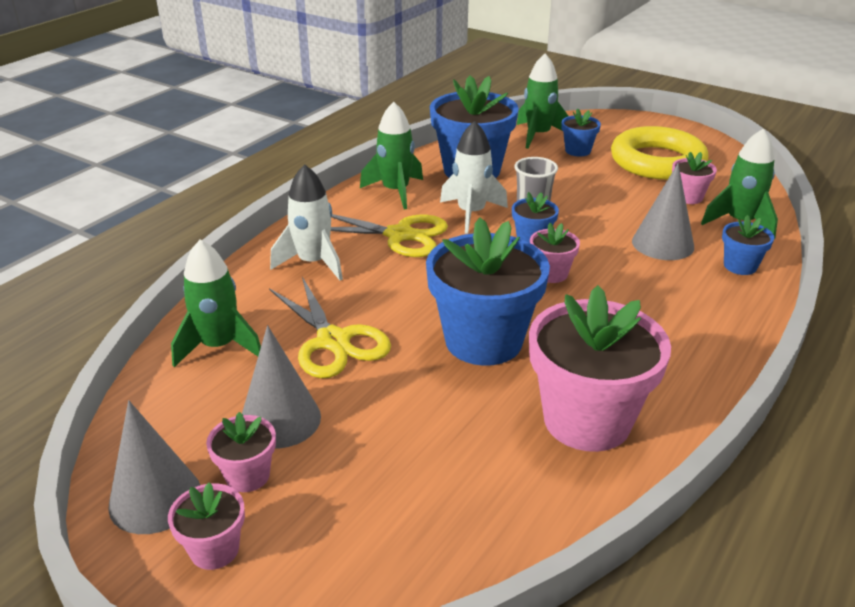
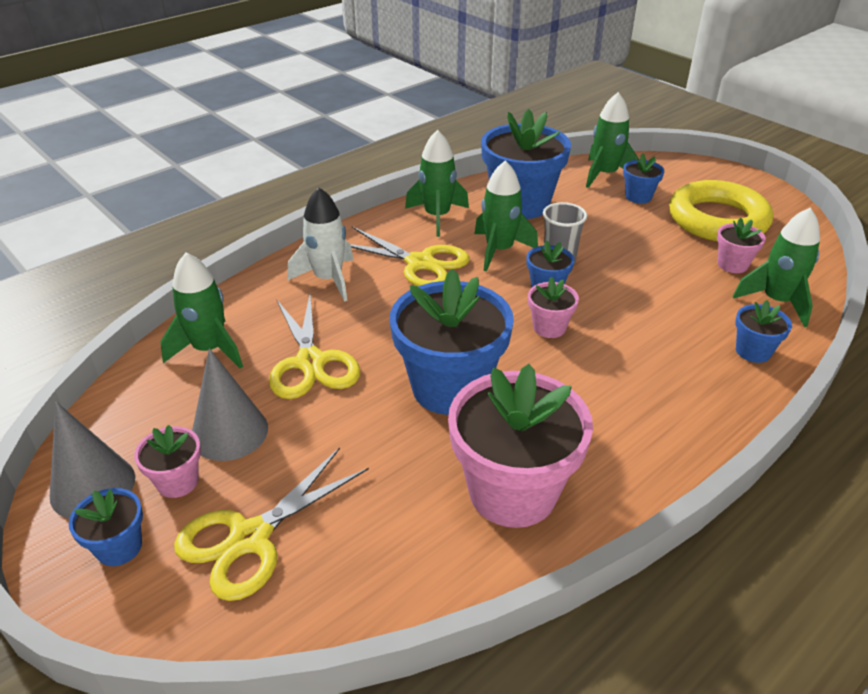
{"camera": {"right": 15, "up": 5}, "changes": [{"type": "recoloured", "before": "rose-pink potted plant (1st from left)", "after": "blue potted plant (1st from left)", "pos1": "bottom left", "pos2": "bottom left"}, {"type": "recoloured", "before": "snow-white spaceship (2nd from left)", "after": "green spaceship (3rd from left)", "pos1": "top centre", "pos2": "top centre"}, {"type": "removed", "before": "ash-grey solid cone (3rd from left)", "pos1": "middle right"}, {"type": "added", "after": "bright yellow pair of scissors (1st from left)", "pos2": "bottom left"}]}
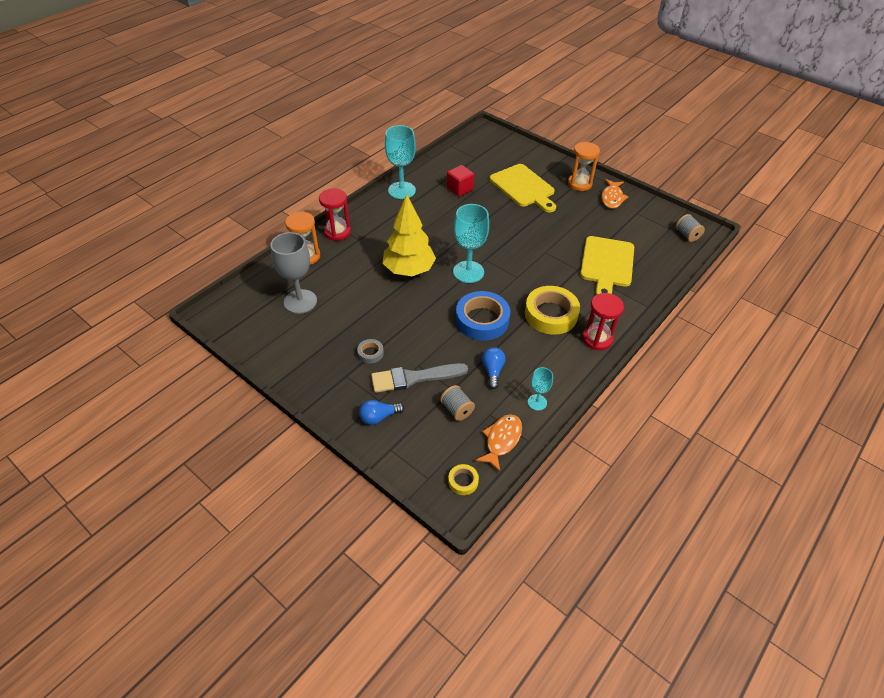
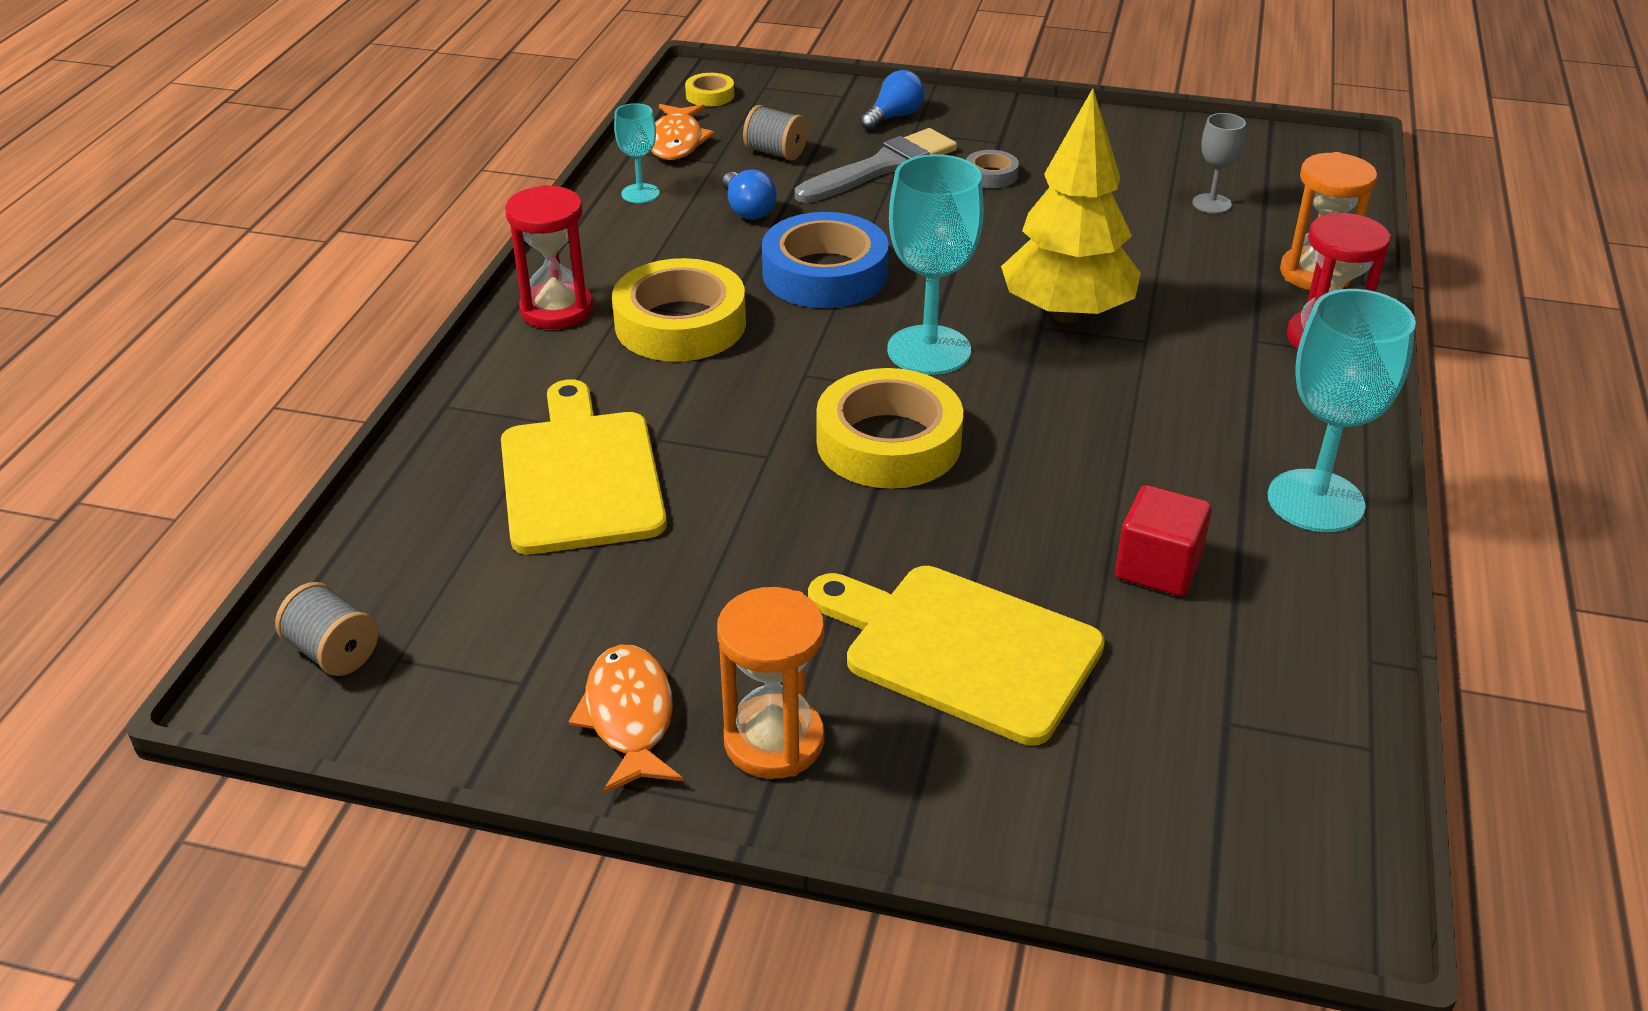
{"camera": {"right": 155, "up": -10}, "changes": [{"type": "resized", "before": "ash-grey wine glass", "pos1": "middle left", "pos2": "top right", "scale": 0.52}, {"type": "added", "after": "bright yellow tape (3rd from left)", "pos2": "centre"}]}
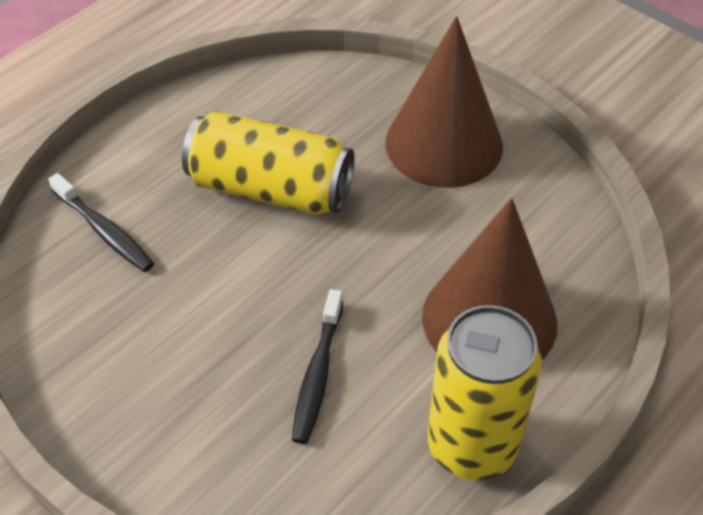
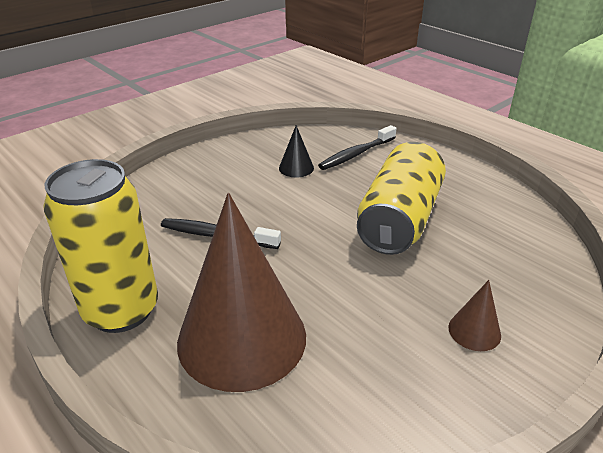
{"camera": {"right": 95, "up": -15}, "changes": [{"type": "resized", "before": "dark brown solid cone (1st from left in the first image)", "pos1": "top centre", "pos2": "bottom right", "scale": 0.4}, {"type": "added", "after": "jet-black solid cone", "pos2": "centre"}]}
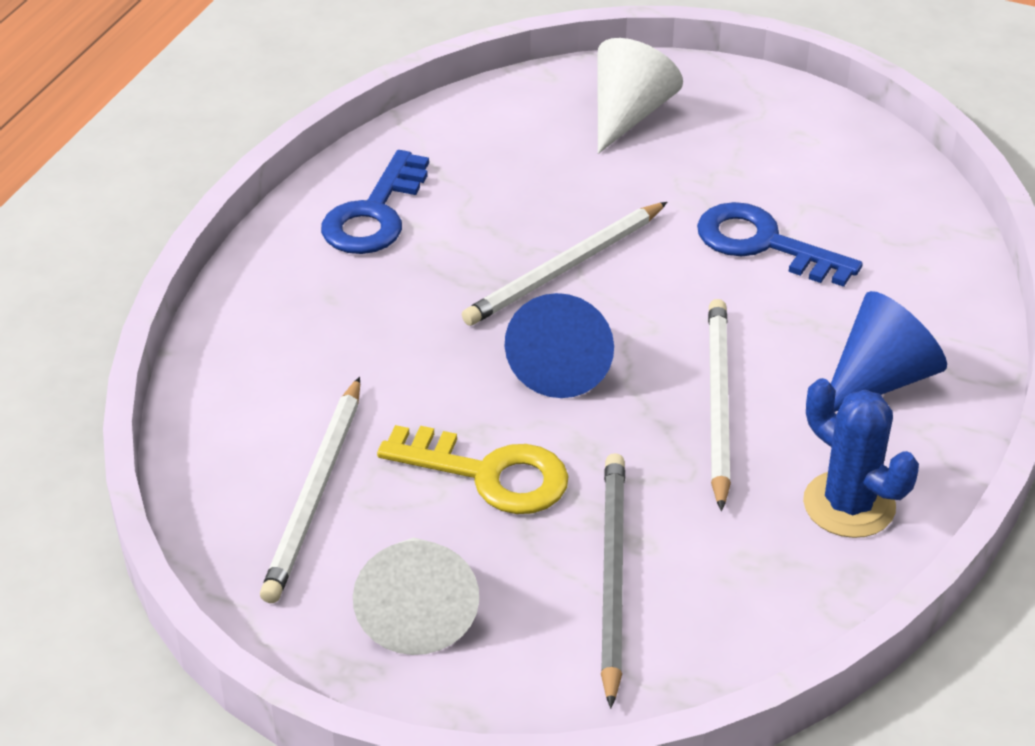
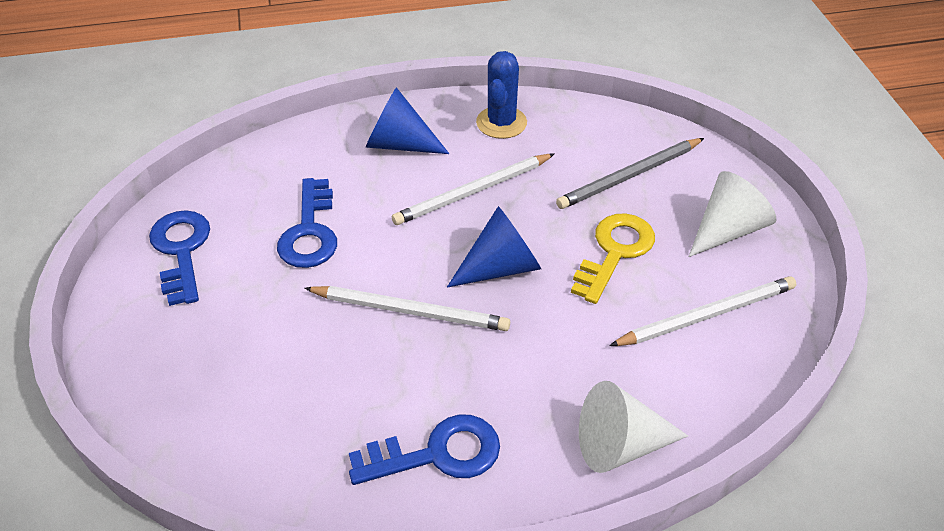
{"camera": {"right": -125, "up": 5}, "changes": [{"type": "turned", "before": "bright yellow door key", "pos1": "centre", "pos2": "centre", "turn": 45}, {"type": "moved", "before": "snow-white solid cone (2nd from left in the first image)", "after": "snow-white solid cone (1st from left)", "pos1": "top centre", "pos2": "bottom right"}, {"type": "added", "after": "blue door key (1st from left)", "pos2": "middle left"}]}
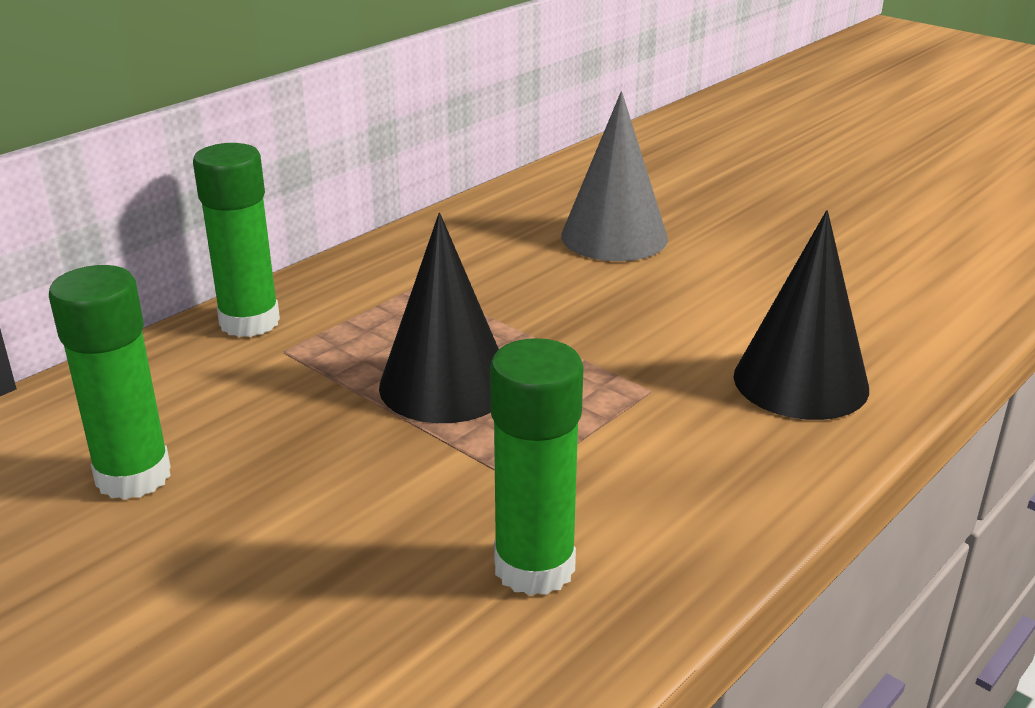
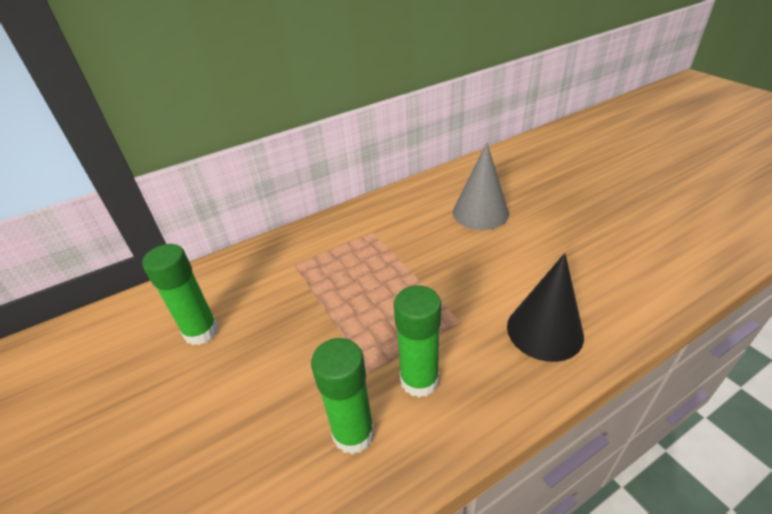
{"camera": {"right": 20, "up": 10}, "changes": [{"type": "moved", "before": "green glue stick (2nd from left in the first image)", "after": "green glue stick (3rd from left)", "pos1": "middle left", "pos2": "centre"}, {"type": "removed", "before": "jet-black solid cone (1st from left)", "pos1": "centre"}]}
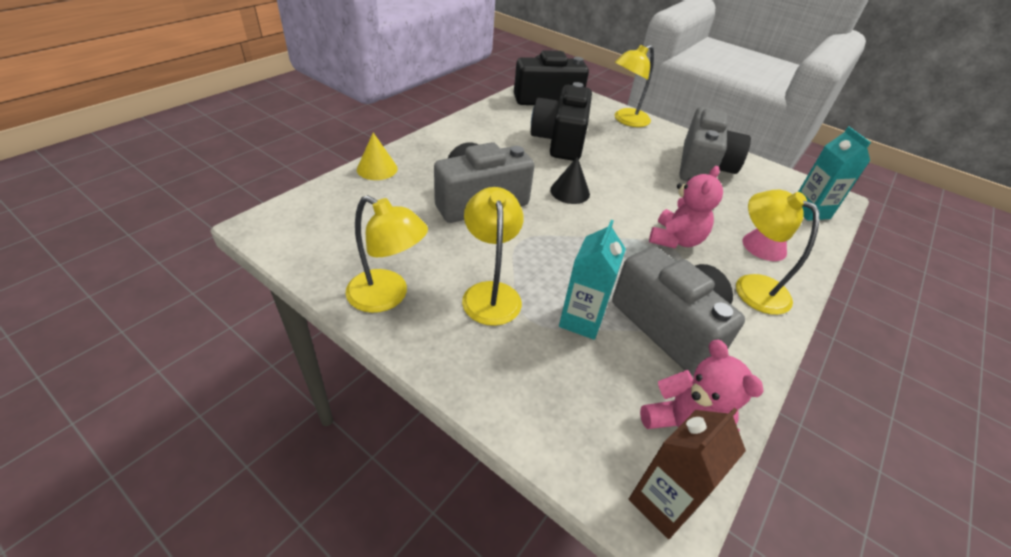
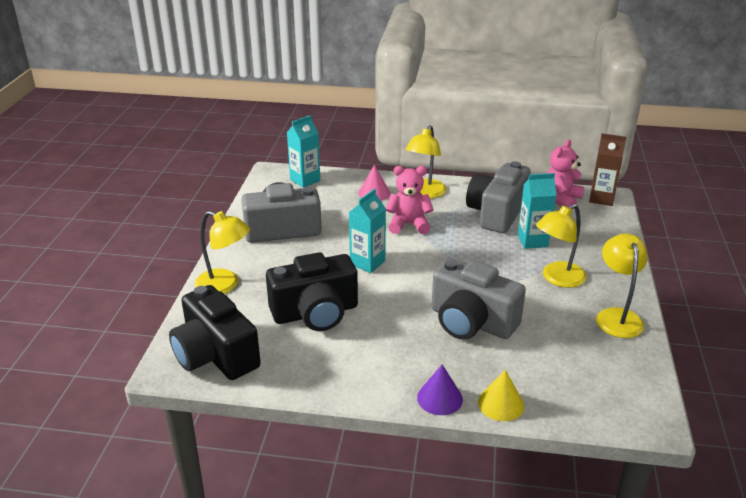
{"camera": {"right": -115, "up": -10}, "changes": [{"type": "removed", "before": "jet-black solid cone", "pos1": "top centre"}, {"type": "added", "after": "teal juice carton (2nd from left)", "pos2": "centre"}, {"type": "added", "after": "purple solid cone", "pos2": "bottom centre"}]}
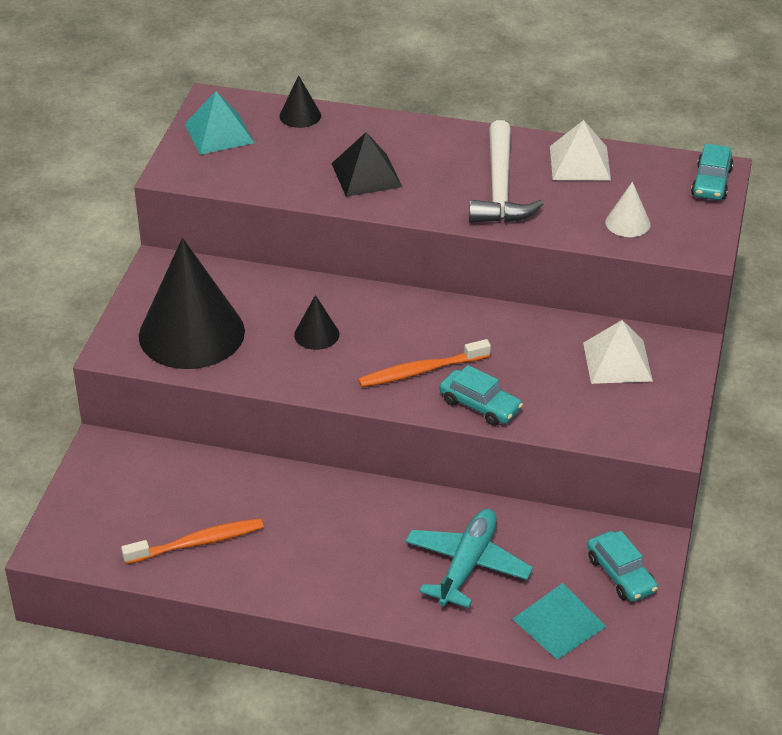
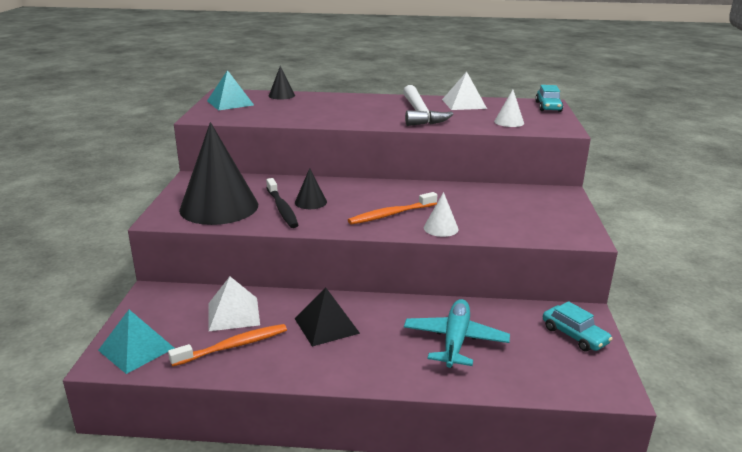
{"camera": {"right": -10, "up": -15}, "changes": [{"type": "moved", "before": "jet-black pyramid", "pos1": "top centre", "pos2": "bottom centre"}, {"type": "replaced", "before": "teal toy car (1st from left)", "after": "snow-white solid cone (1st from left)", "pos1": "centre", "pos2": "centre"}, {"type": "moved", "before": "teal pyramid (2nd from left in the first image)", "after": "teal pyramid (1st from left)", "pos1": "bottom right", "pos2": "bottom left"}, {"type": "moved", "before": "snow-white pyramid (2nd from left in the first image)", "after": "snow-white pyramid (1st from left)", "pos1": "middle right", "pos2": "bottom left"}, {"type": "added", "after": "jet-black toothbrush", "pos2": "centre"}]}
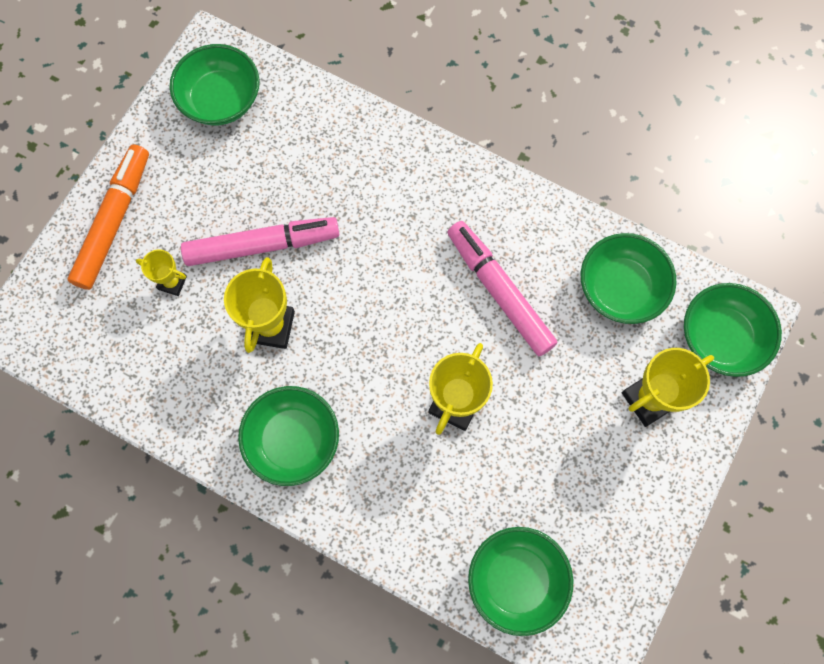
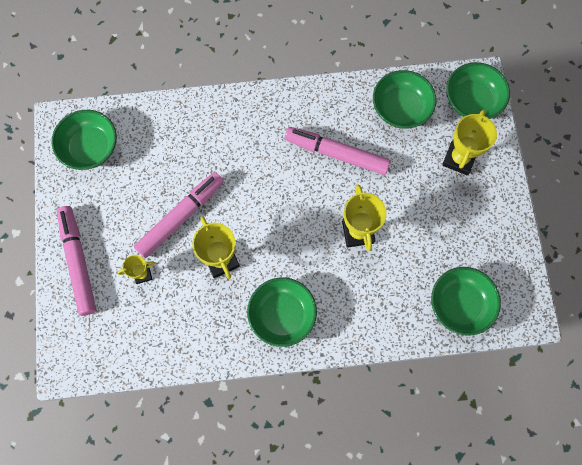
{"camera": {"right": -35, "up": 0}, "changes": [{"type": "recoloured", "before": "bright orange marker pen", "after": "rose-pink marker pen (1st from left)", "pos1": "top left", "pos2": "middle left"}]}
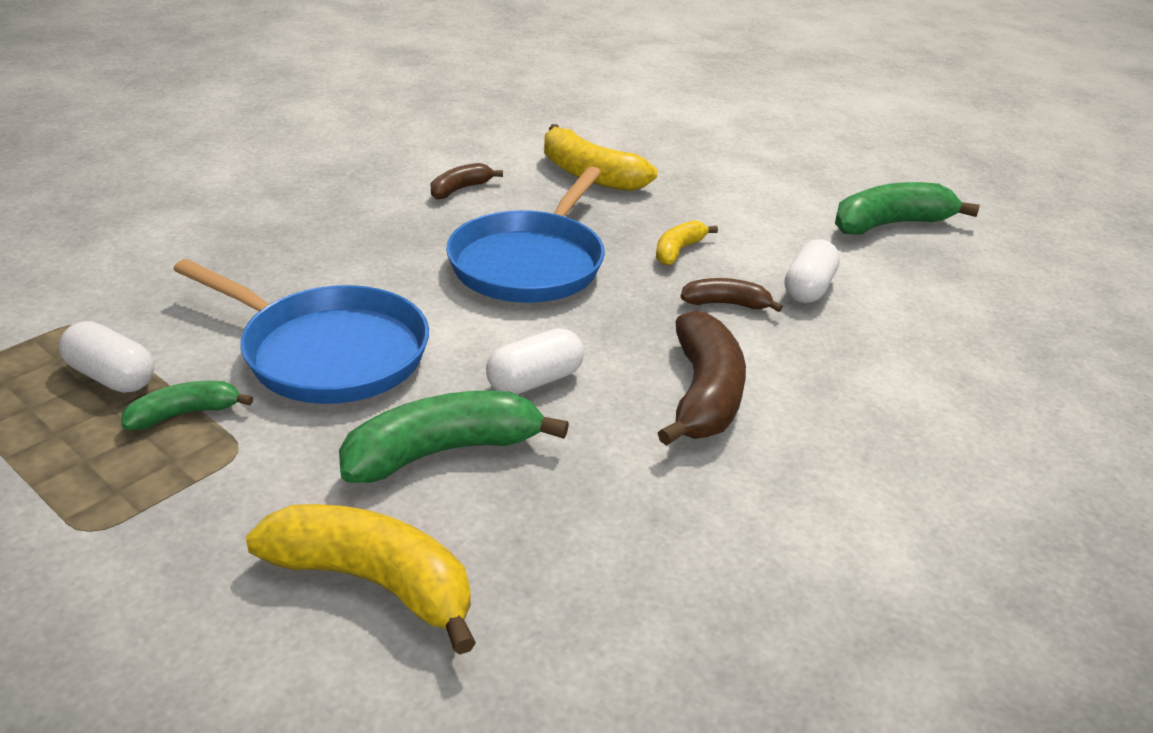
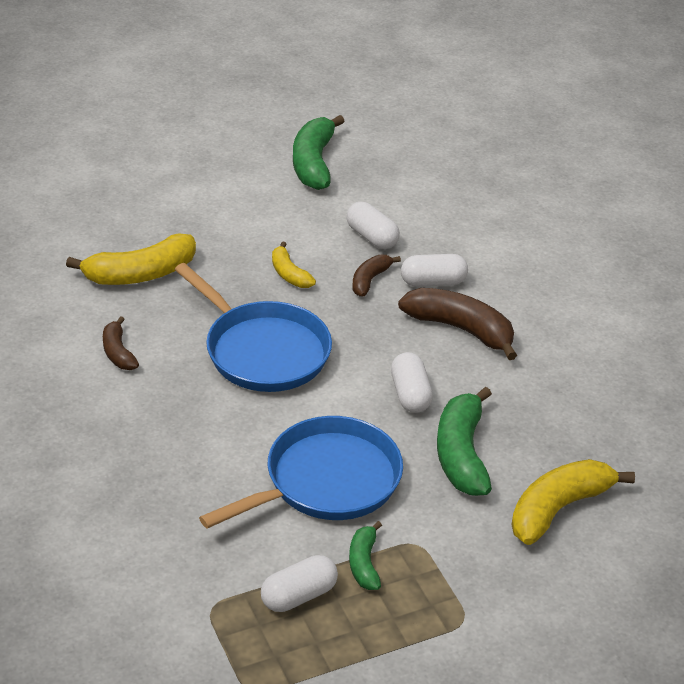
{"camera": {"right": -65, "up": 5}, "changes": [{"type": "added", "after": "snow-white pill shape (4th from left)", "pos2": "centre"}]}
